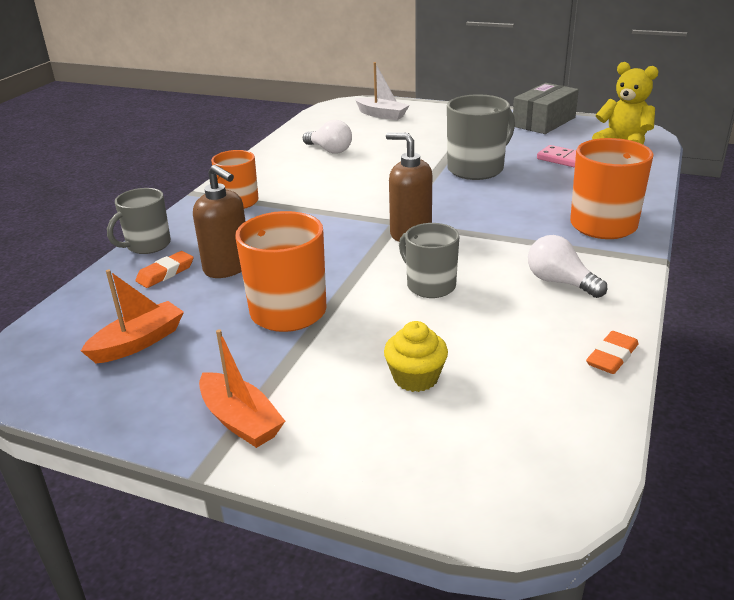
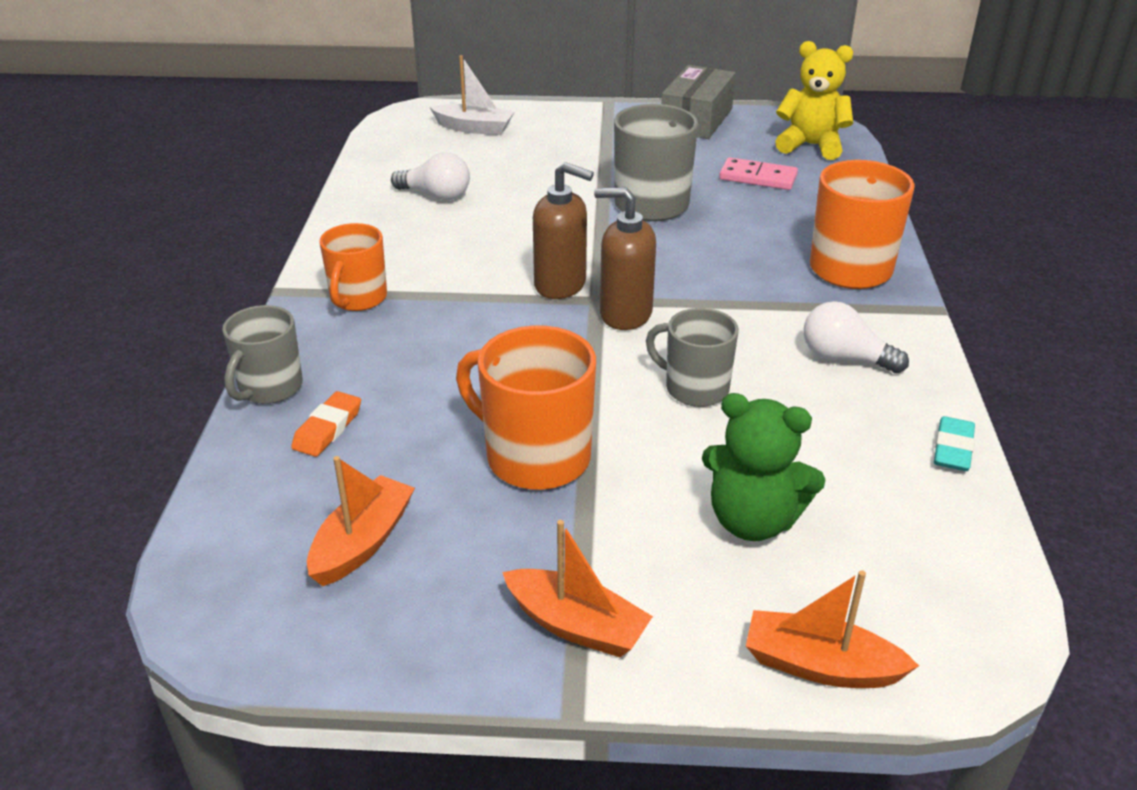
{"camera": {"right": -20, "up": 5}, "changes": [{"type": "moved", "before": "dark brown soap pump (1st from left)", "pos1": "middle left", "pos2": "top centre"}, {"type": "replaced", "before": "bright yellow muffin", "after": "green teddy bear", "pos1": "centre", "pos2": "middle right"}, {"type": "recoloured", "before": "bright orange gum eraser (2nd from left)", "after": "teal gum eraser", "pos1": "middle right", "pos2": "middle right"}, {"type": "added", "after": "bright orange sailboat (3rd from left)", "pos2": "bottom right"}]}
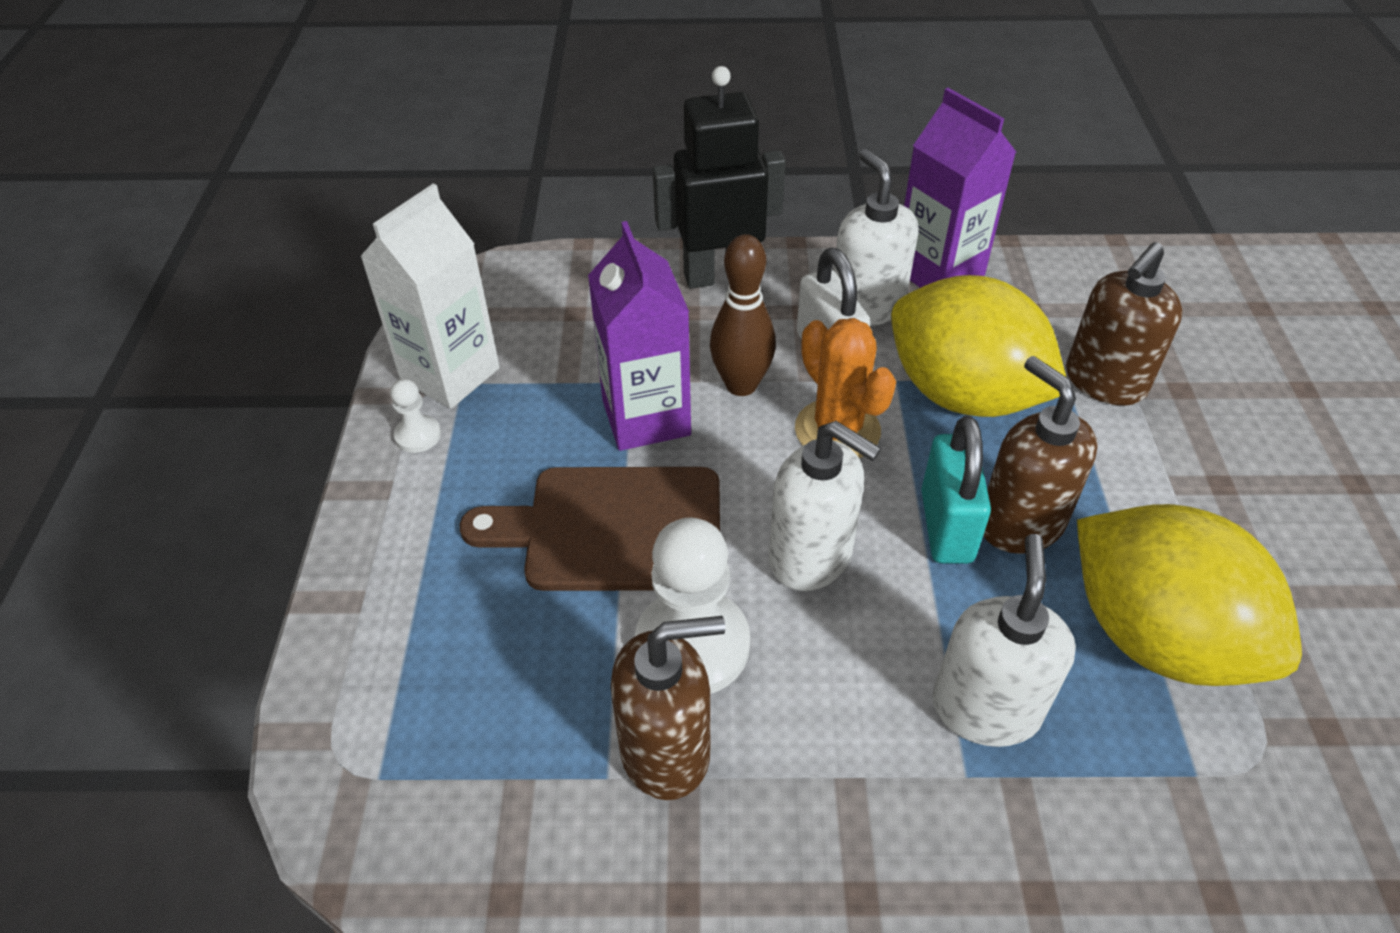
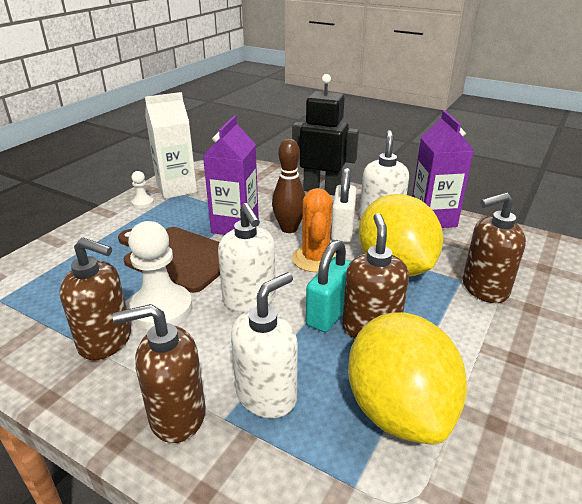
{"camera": {"right": 30, "up": -15}, "changes": [{"type": "added", "after": "dark brown soap pump (2nd from left)", "pos2": "bottom left"}]}
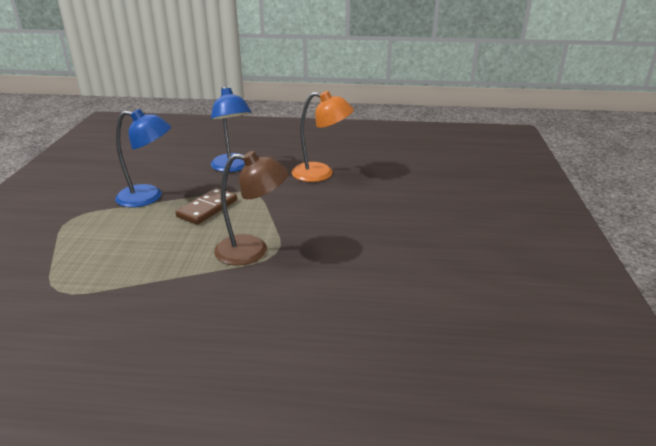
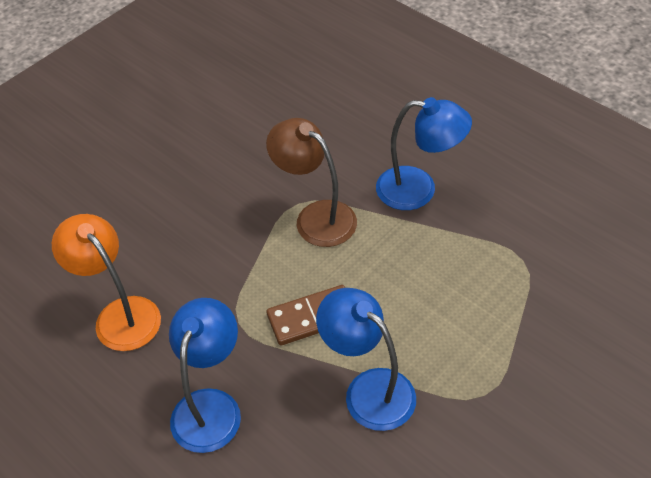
{"camera": {"right": -140, "up": 20}, "changes": [{"type": "added", "after": "blue reading lamp (3rd from left)", "pos2": "top centre"}]}
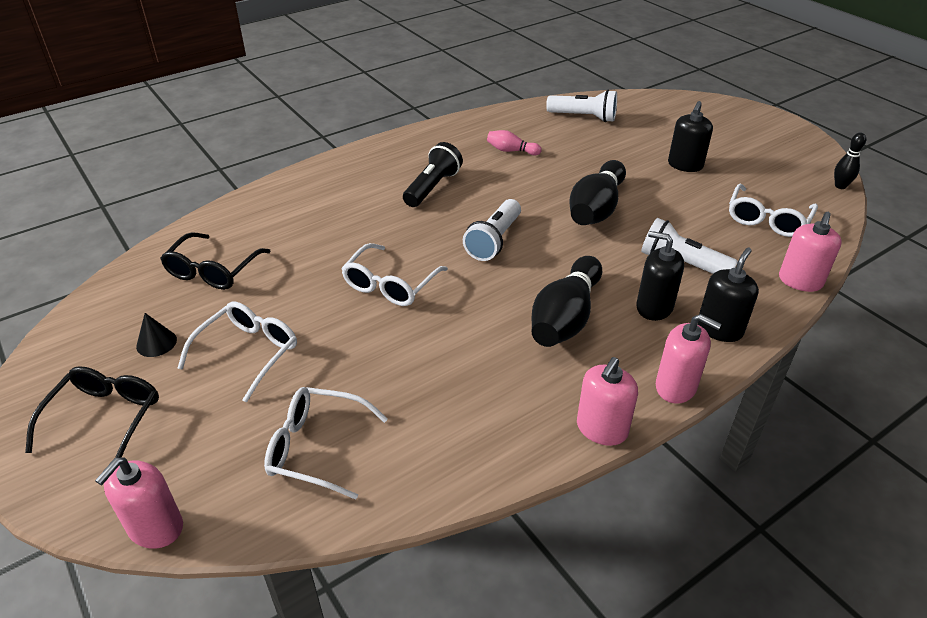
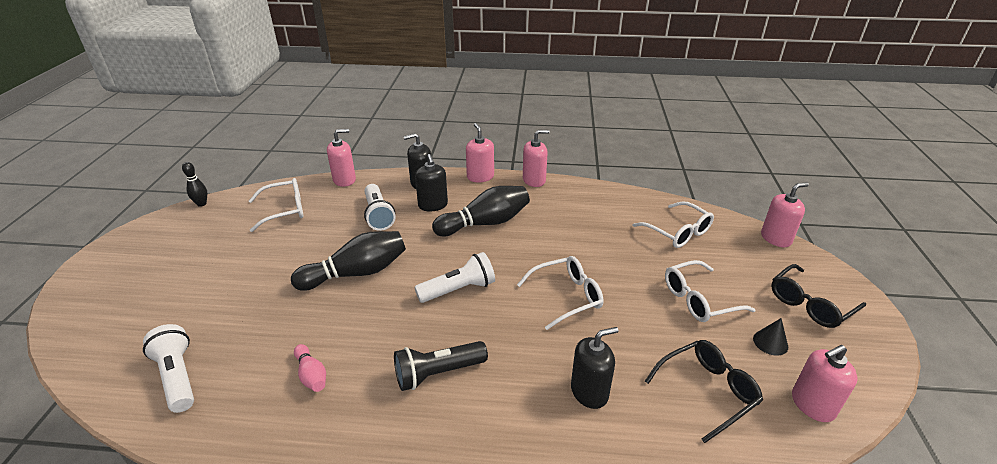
{"camera": {"right": -140, "up": -5}, "changes": [{"type": "moved", "before": "jet-black soap pump (2nd from left in the first image)", "after": "jet-black soap pump (3rd from left)", "pos1": "top right", "pos2": "bottom centre"}, {"type": "added", "after": "rose-pink soap pump (5th from left)", "pos2": "bottom right"}]}
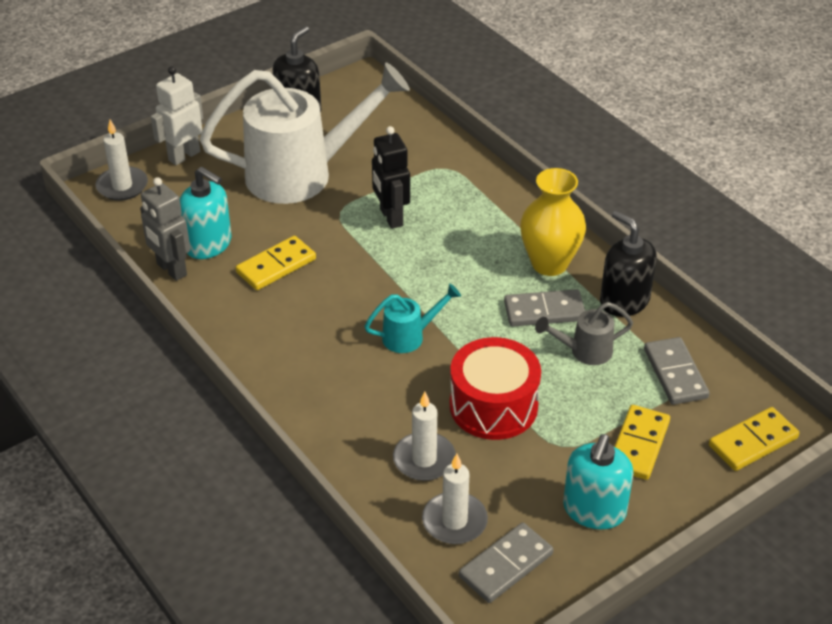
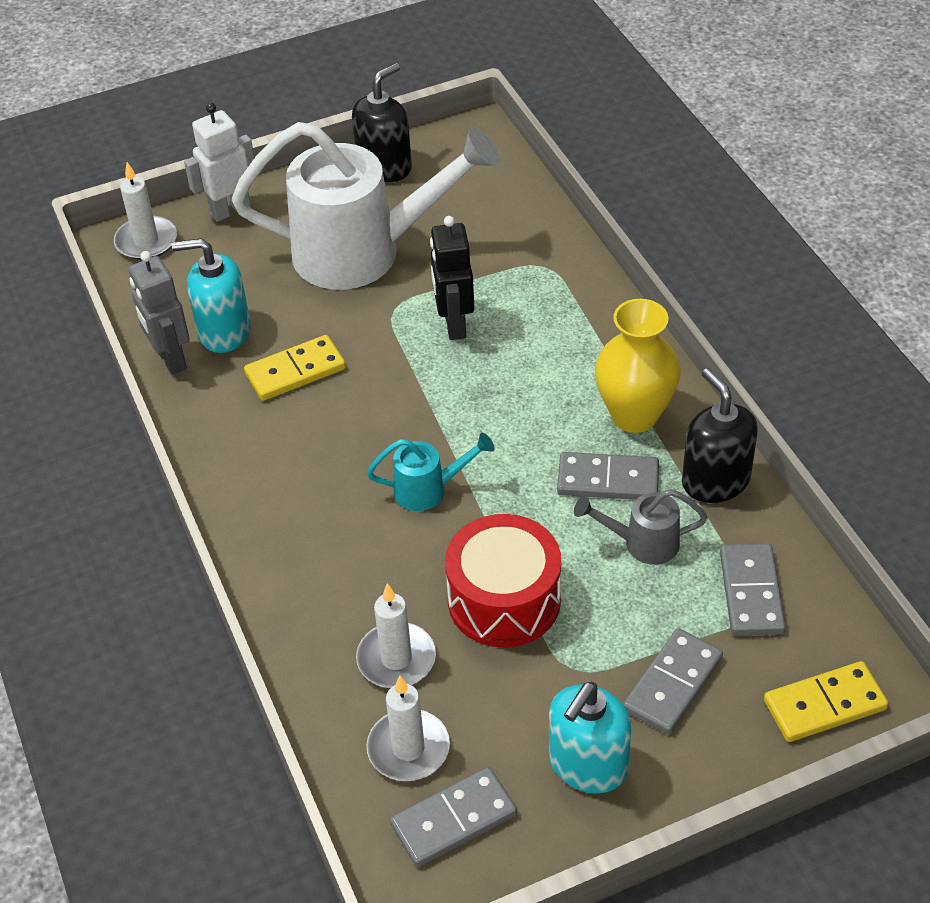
{"camera": {"right": 15, "up": 5}, "changes": [{"type": "turned", "before": "teal soap pump (1st from left)", "pos1": "middle left", "pos2": "top left", "turn": 135}, {"type": "recoloured", "before": "bright yellow domino tile (2nd from left)", "after": "ash-grey domino tile (3rd from left)", "pos1": "bottom right", "pos2": "bottom right"}]}
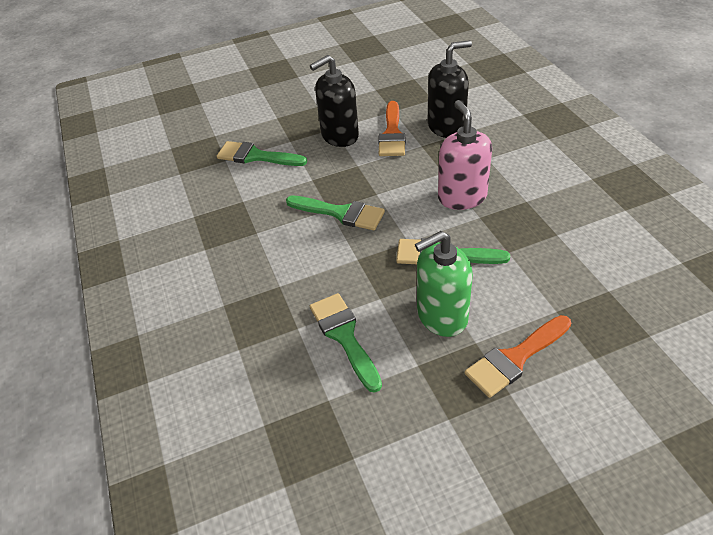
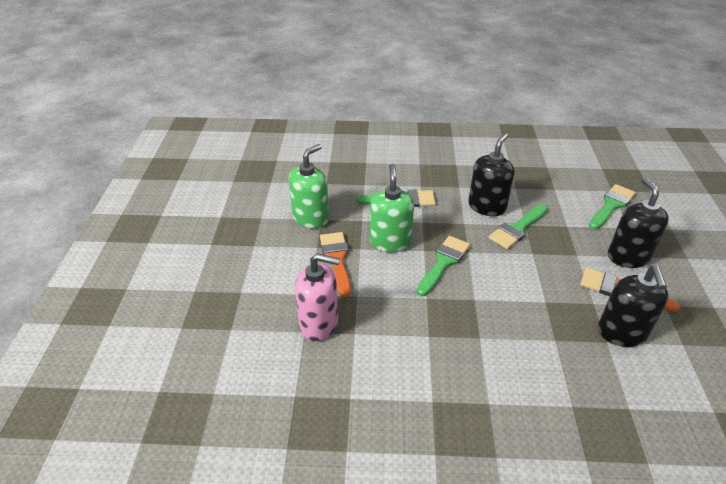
{"camera": {"right": 110, "up": -5}, "changes": [{"type": "moved", "before": "rose-pink soap pump", "pos1": "top centre", "pos2": "centre"}, {"type": "added", "after": "green soap pump (1st from left)", "pos2": "centre"}, {"type": "added", "after": "jet-black soap pump (1st from left)", "pos2": "middle right"}]}
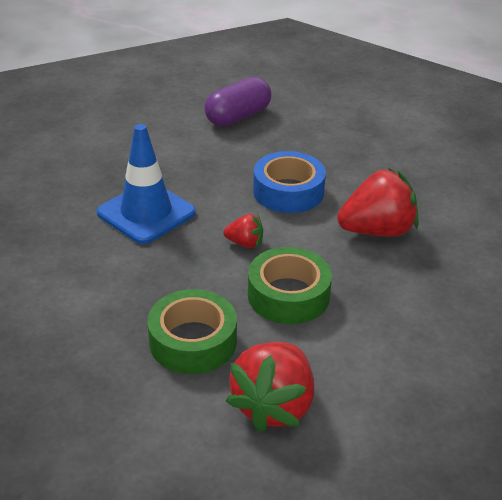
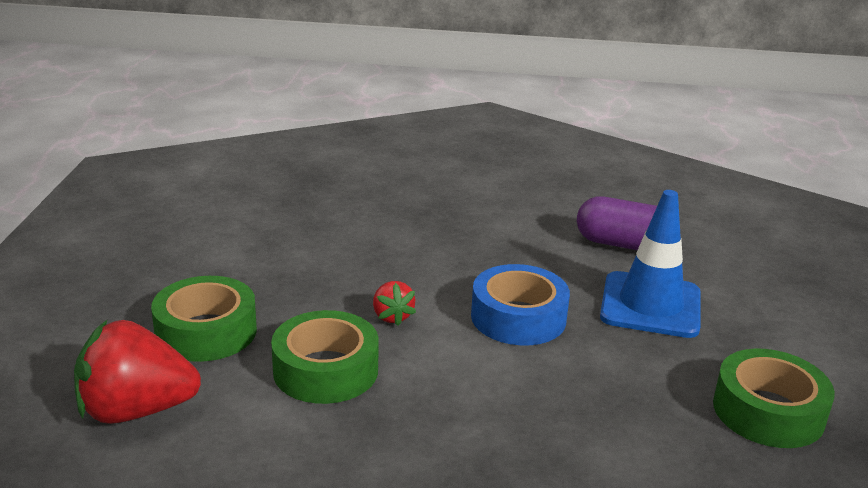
{"camera": {"right": 60, "up": -10}, "changes": [{"type": "moved", "before": "blue safety cone", "pos1": "middle left", "pos2": "middle right"}, {"type": "removed", "before": "scarlet berry (3rd from left)", "pos1": "middle right"}, {"type": "added", "after": "green tape (3rd from left)", "pos2": "bottom right"}]}
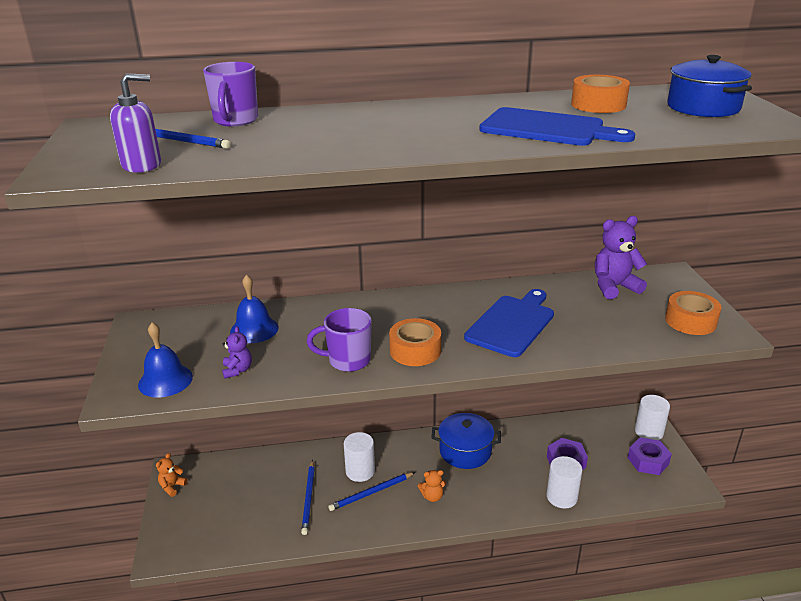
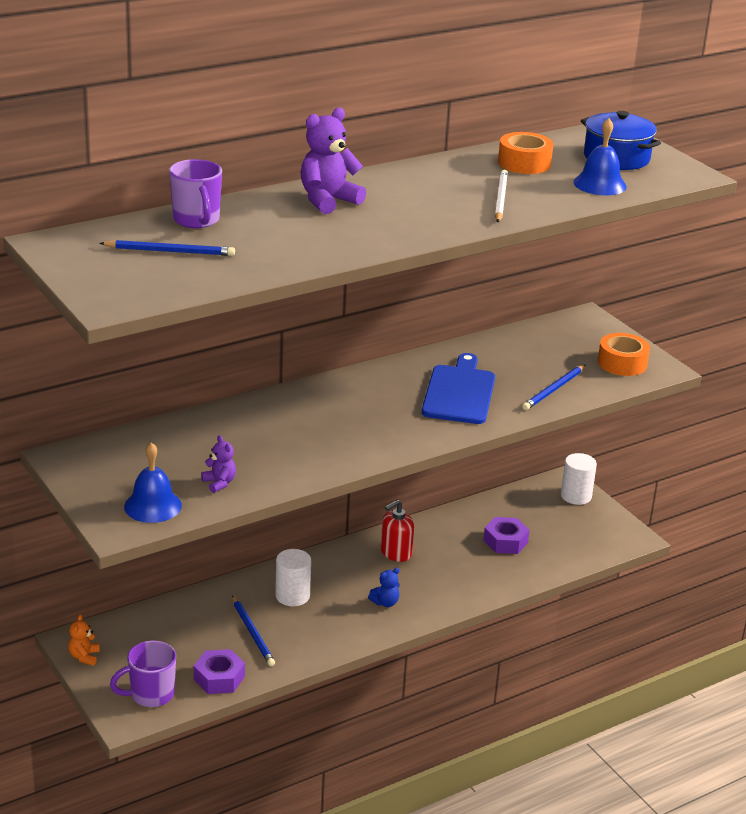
{"camera": {"right": -25, "up": 0}, "changes": [{"type": "removed", "before": "purple soap pump", "pos1": "top left"}, {"type": "moved", "before": "blue hand bell (2nd from left)", "pos1": "middle left", "pos2": "top right"}, {"type": "moved", "before": "purple coffee mug (2nd from left in the first image)", "after": "purple coffee mug (1st from left)", "pos1": "centre", "pos2": "bottom left"}, {"type": "moved", "before": "blue wooden pencil (3rd from left)", "pos1": "bottom centre", "pos2": "middle right"}, {"type": "removed", "before": "bright orange tape (1st from left)", "pos1": "centre"}, {"type": "recoloured", "before": "bright orange teddy bear (2nd from left)", "after": "blue teddy bear", "pos1": "bottom centre", "pos2": "bottom centre"}, {"type": "replaced", "before": "blue stockpot (1st from left)", "after": "scarlet soap pump", "pos1": "bottom centre", "pos2": "centre"}, {"type": "replaced", "before": "blue chopping board (2nd from left)", "after": "snow-white wooden pencil", "pos1": "top right", "pos2": "top right"}, {"type": "removed", "before": "snow-white solid cylinder (2nd from left)", "pos1": "bottom right"}, {"type": "moved", "before": "purple teddy bear (2nd from left)", "pos1": "middle right", "pos2": "top centre"}, {"type": "moved", "before": "purple hexagon nut (2nd from left in the first image)", "after": "purple hexagon nut (1st from left)", "pos1": "bottom right", "pos2": "bottom left"}]}
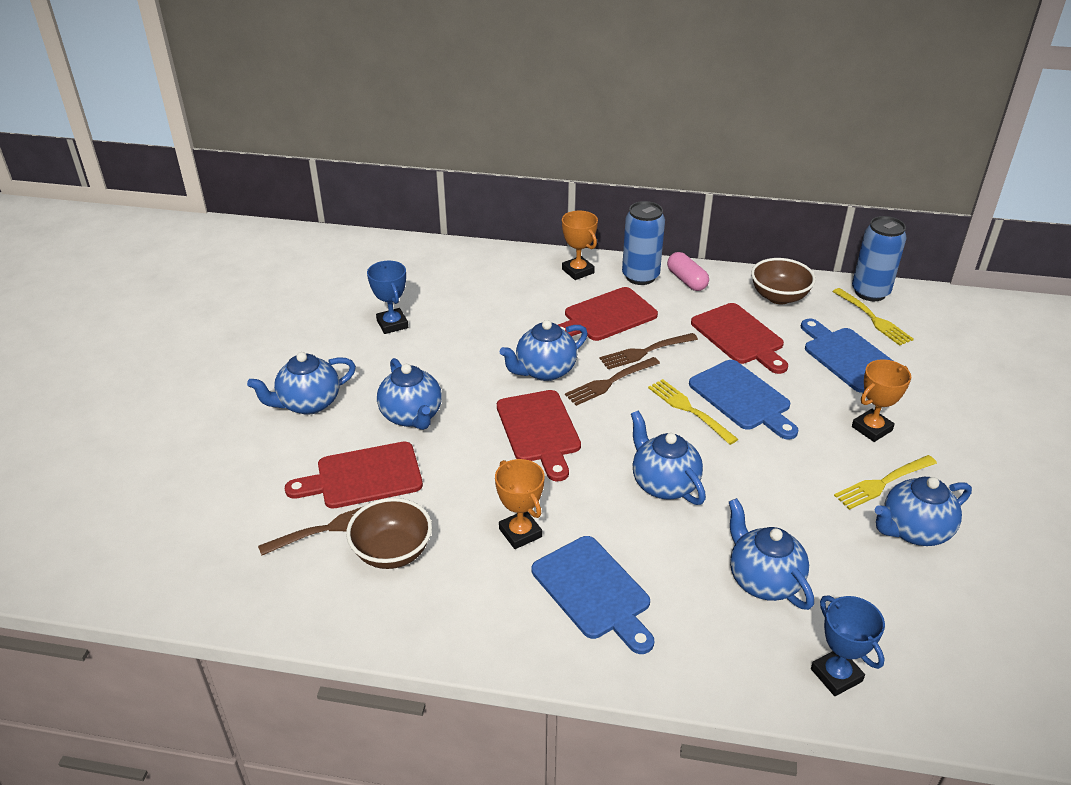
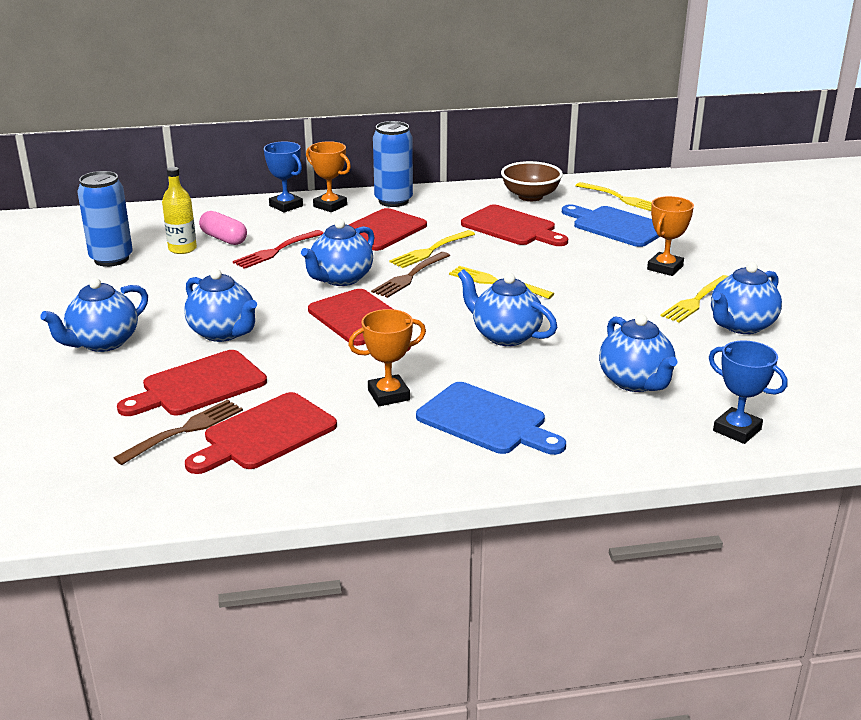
{"camera": {"right": -20, "up": -10}, "changes": [{"type": "replaced", "before": "dark brown bowl (1st from left)", "after": "scarlet chopping board (2nd from left)", "pos1": "bottom centre", "pos2": "middle left"}, {"type": "moved", "before": "blue award cup (1st from left)", "pos1": "centre", "pos2": "top left"}, {"type": "turned", "before": "bright orange award cup (1st from left in the first image)", "pos1": "centre", "pos2": "centre", "turn": -60}, {"type": "recoloured", "before": "dark brown fork (3rd from left)", "after": "bright yellow fork (1st from left)", "pos1": "centre", "pos2": "centre"}, {"type": "moved", "before": "rose-pink pill shape", "pos1": "centre", "pos2": "top left"}, {"type": "removed", "before": "blue chopping board (2nd from left)", "pos1": "middle right"}, {"type": "turned", "before": "blue china teapot (5th from left)", "pos1": "bottom right", "pos2": "middle right", "turn": -150}, {"type": "moved", "before": "blue soda can (2nd from left in the first image)", "after": "blue soda can (1st from left)", "pos1": "top right", "pos2": "top left"}, {"type": "added", "after": "bright yellow bottle", "pos2": "top left"}, {"type": "added", "after": "scarlet fork", "pos2": "middle left"}]}
